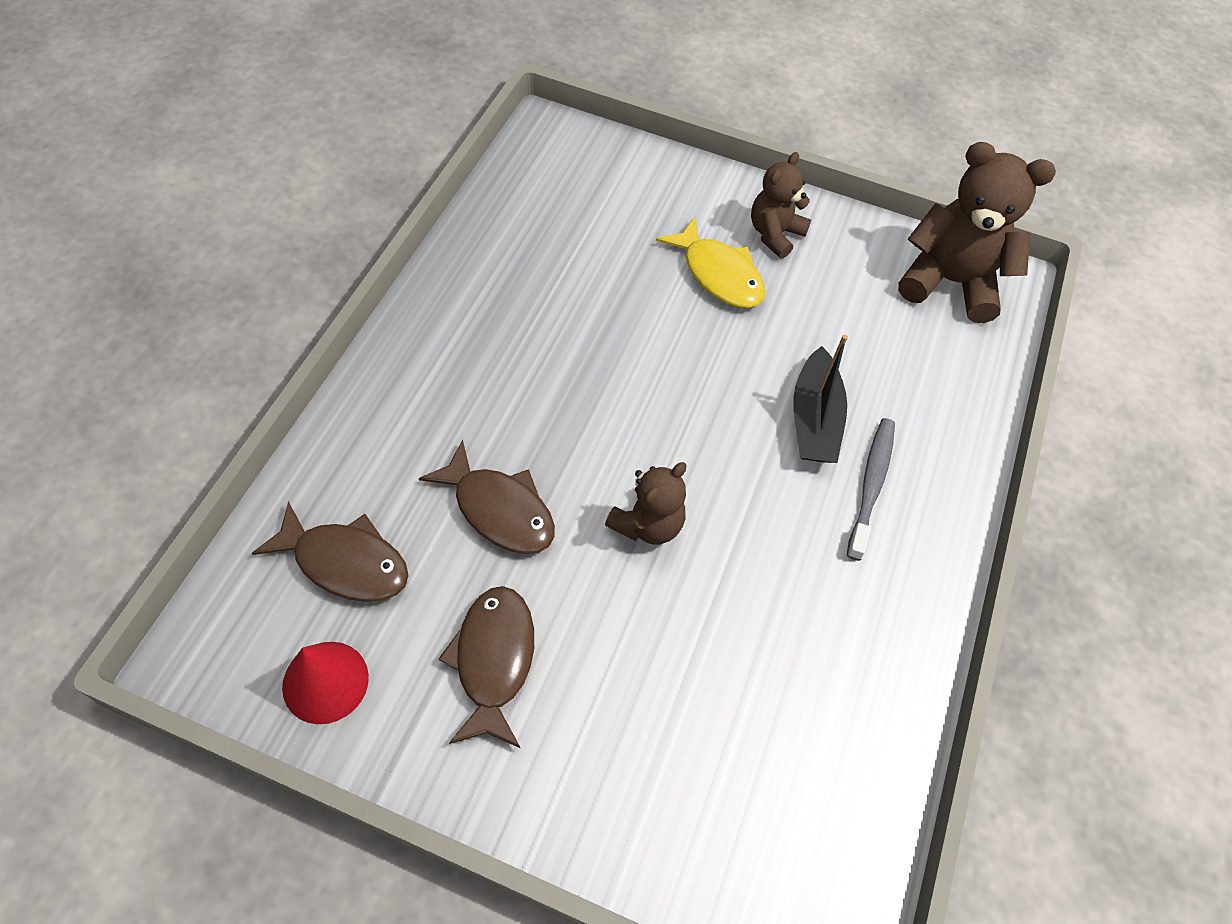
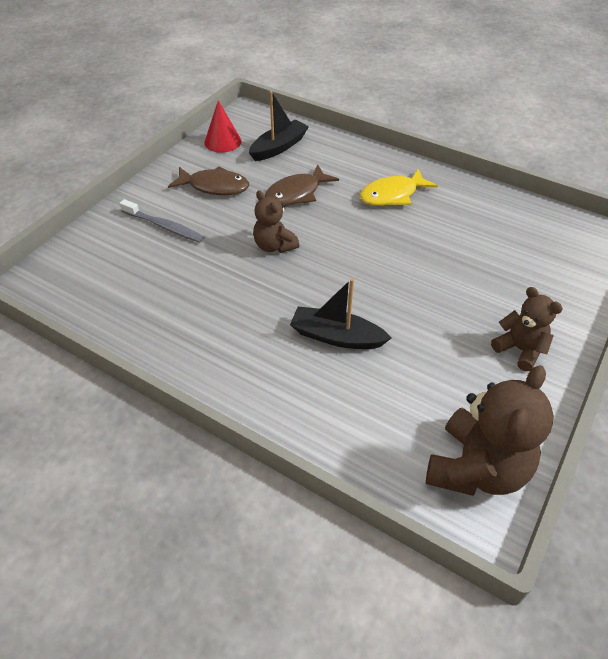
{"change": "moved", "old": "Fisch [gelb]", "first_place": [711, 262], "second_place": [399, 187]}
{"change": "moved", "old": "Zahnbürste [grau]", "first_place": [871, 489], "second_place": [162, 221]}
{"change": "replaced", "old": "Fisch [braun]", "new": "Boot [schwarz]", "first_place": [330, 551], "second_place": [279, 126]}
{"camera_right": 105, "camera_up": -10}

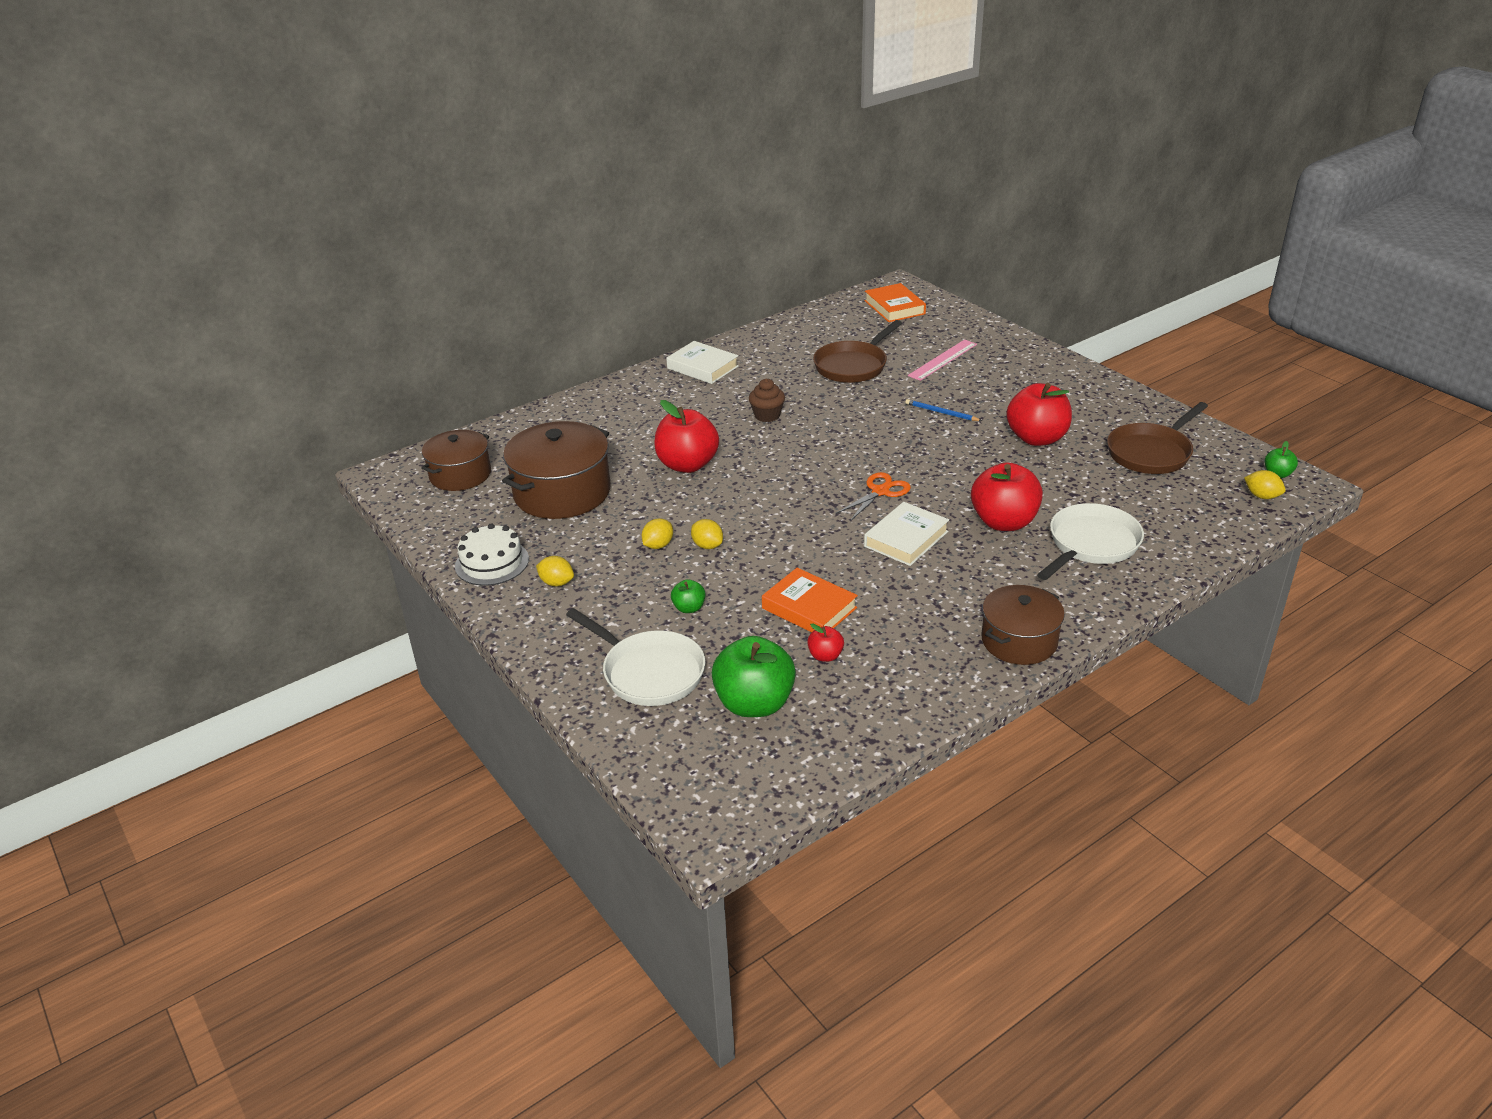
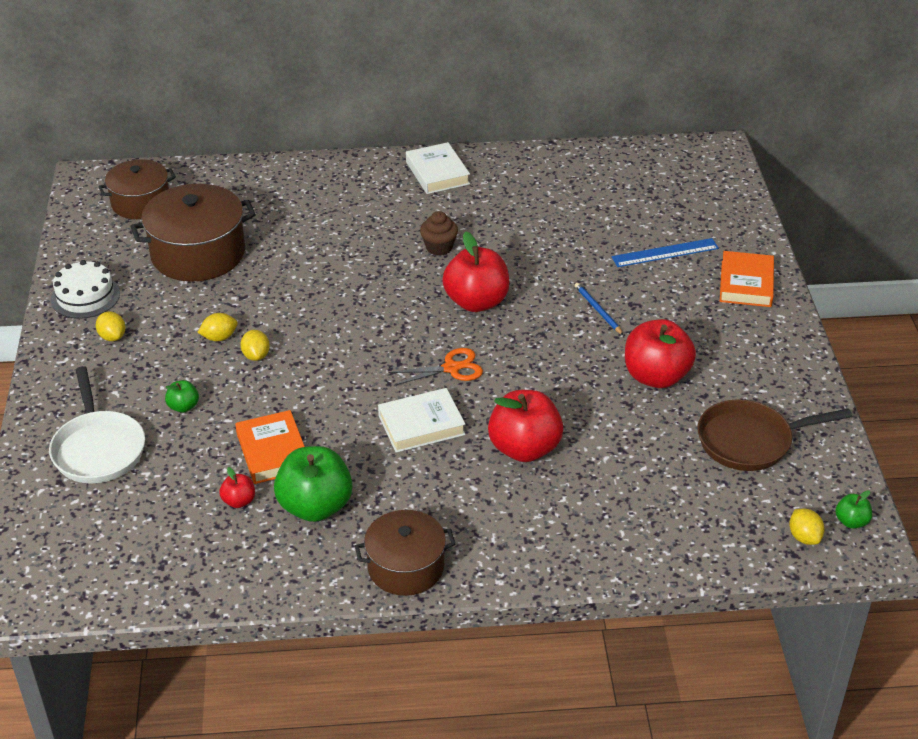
{"change": "removed", "old": "Pfanne [braun]", "first_place": [857, 351]}
{"change": "removed", "old": "Pfanne [weiß]", "first_place": [1090, 541]}
{"change": "moved", "old": "Apfel [rot]", "first_place": [686, 436], "second_place": [475, 272]}
{"change": "moved", "old": "Apfel [grün]", "first_place": [753, 676], "second_place": [313, 484]}
{"change": "moved", "old": "Buch [orange]", "first_place": [895, 302], "second_place": [747, 279]}
{"change": "recoloured", "old": "Lineal [rosa]", "new": "Lineal [blau]", "first_place": [942, 360], "second_place": [665, 252]}
{"camera_right": 30, "camera_up": 5}

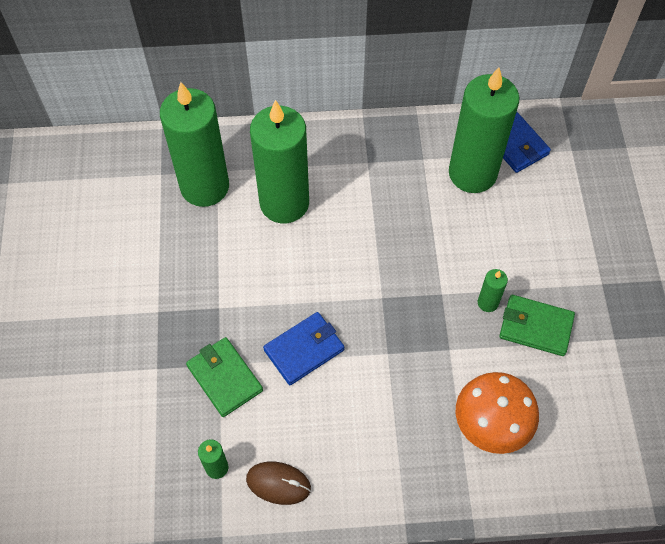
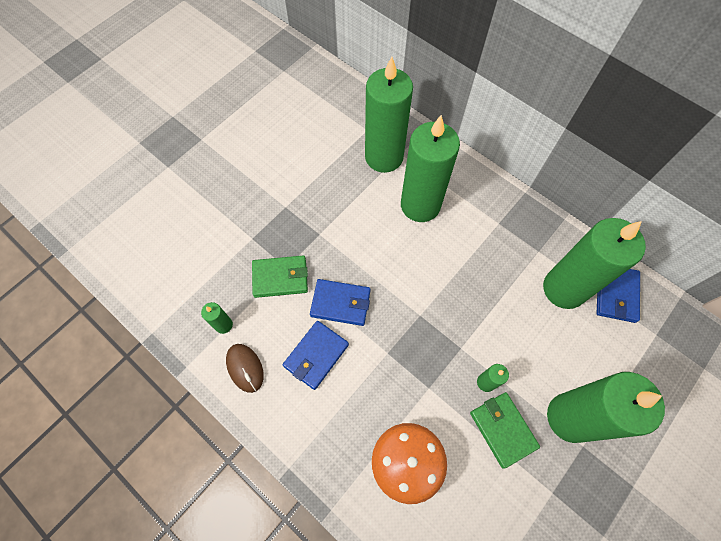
{"change": "added", "new": "Geldbörse [blau]", "second_place": [316, 355]}
{"change": "added", "new": "Kerze [grün]", "second_place": [606, 407]}
{"change": "turned", "old": "Geldbörse [grün]", "first_place": [224, 377], "second_place": [280, 276], "degrees": 75}
{"camera_right": 45, "camera_up": 5}

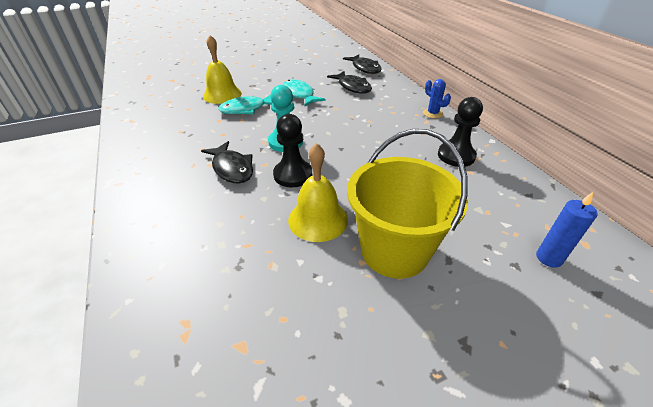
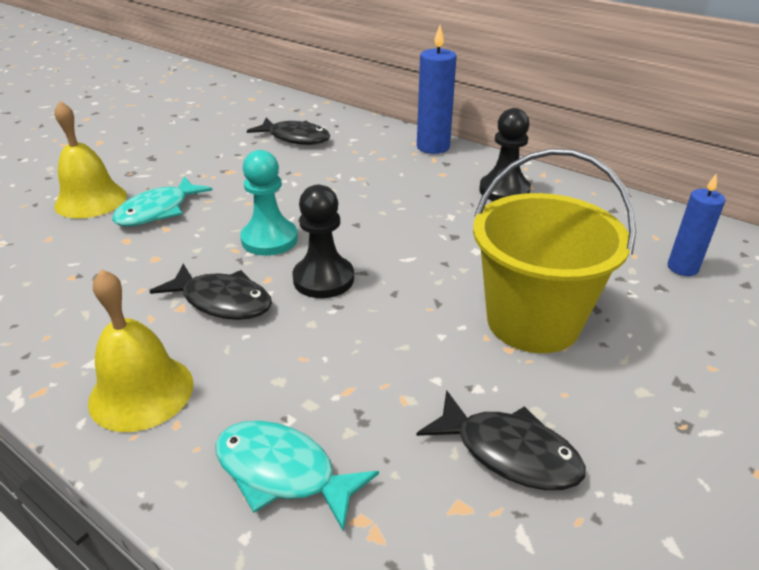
{"change": "moved", "old": "Fisch [türkis]", "first_place": [304, 92], "second_place": [297, 475]}
{"change": "moved", "old": "Glocke [gelb]", "first_place": [318, 192], "second_place": [140, 350]}
{"change": "moved", "old": "Fisch [schwarz]", "first_place": [362, 64], "second_place": [501, 440]}
{"change": "replaced", "old": "Kaktus [blau]", "new": "Kerze [blau]", "first_place": [437, 99], "second_place": [437, 89]}
{"camera_right": -30, "camera_up": -5}

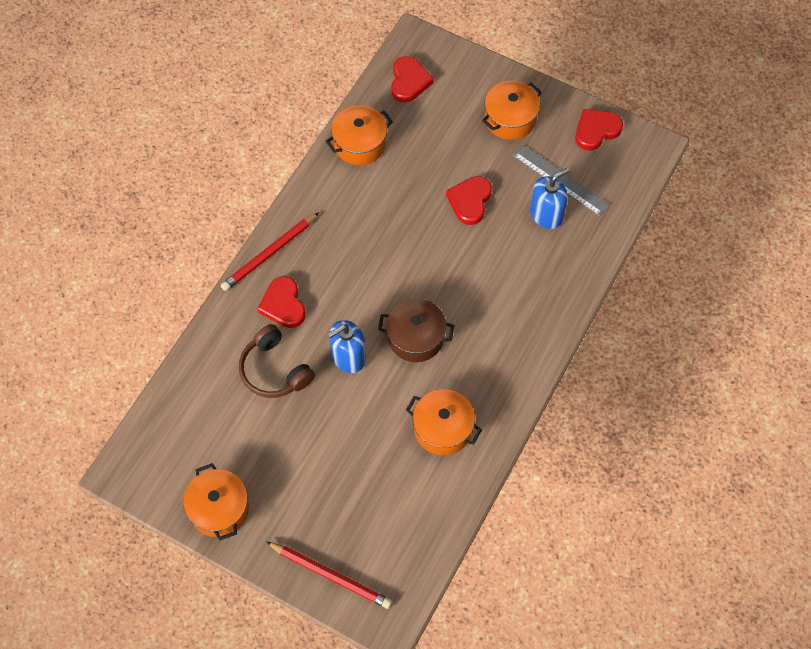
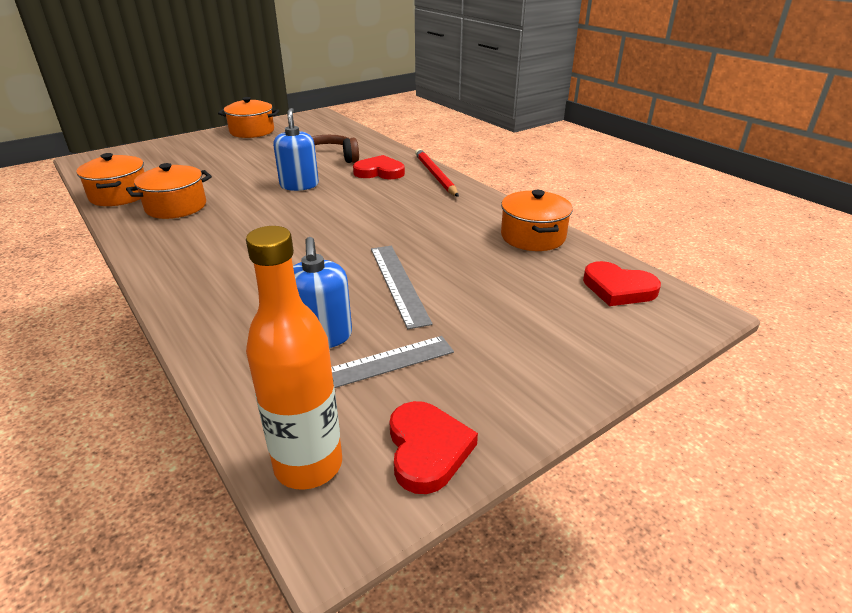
{"change": "removed", "old": "Bleistift [rot]", "first_place": [329, 575]}
{"change": "removed", "old": "Kochtopf [braun]", "first_place": [416, 330]}
{"change": "added", "new": "Flasche [orange]", "second_place": [294, 358]}
{"change": "moved", "old": "Kochtopf [orange]", "first_place": [512, 110], "second_place": [110, 179]}
{"change": "replaced", "old": "Herz [rot]", "new": "Lineal [grau]", "first_place": [469, 200], "second_place": [402, 287]}
{"camera_right": 115, "camera_up": -30}

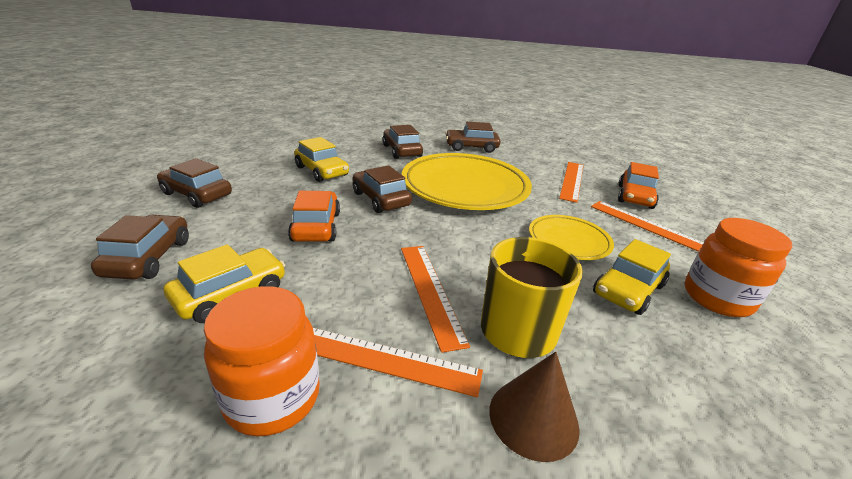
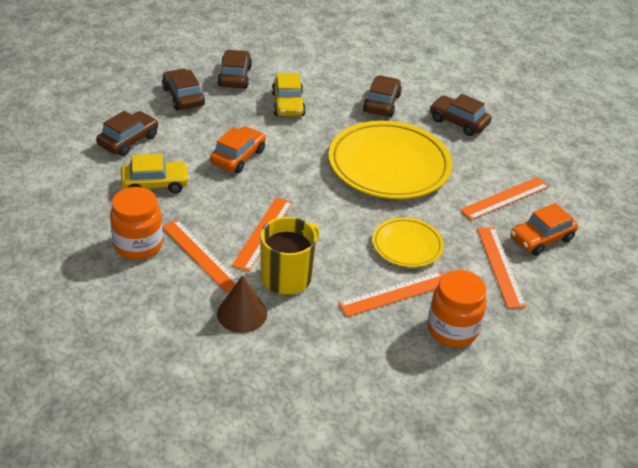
{"change": "moved", "old": "Auto [braun]", "first_place": [382, 189], "second_place": [234, 69]}
{"change": "replaced", "old": "Auto [gelb]", "new": "Lineal [orange]", "first_place": [632, 277], "second_place": [390, 294]}
{"camera_right": 35, "camera_up": 10}

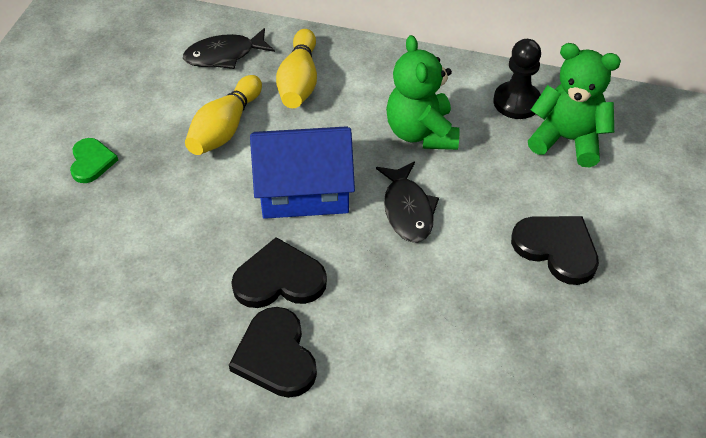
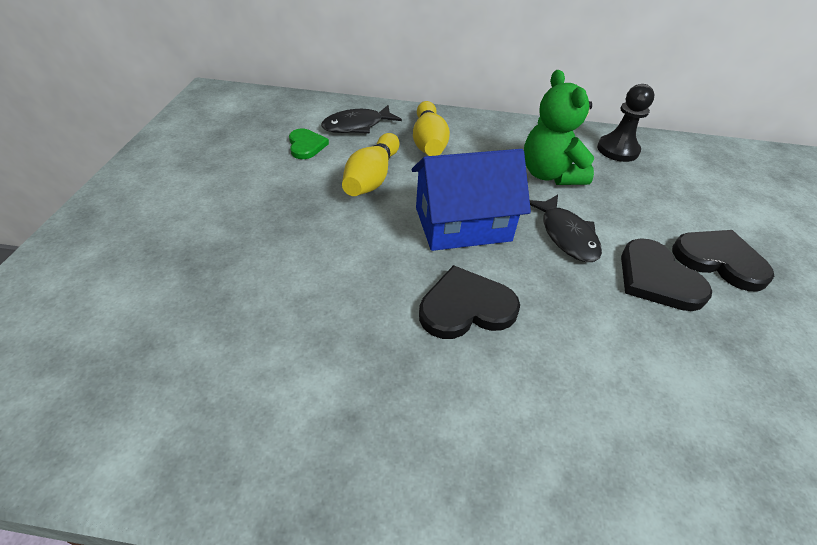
{"change": "removed", "old": "Teddybär [grün]", "first_place": [574, 105]}
{"change": "moved", "old": "Herz [grün]", "first_place": [94, 160], "second_place": [309, 144]}
{"change": "moved", "old": "Herz [schwarz]", "first_place": [273, 352], "second_place": [666, 274]}
{"camera_right": -10, "camera_up": -5}

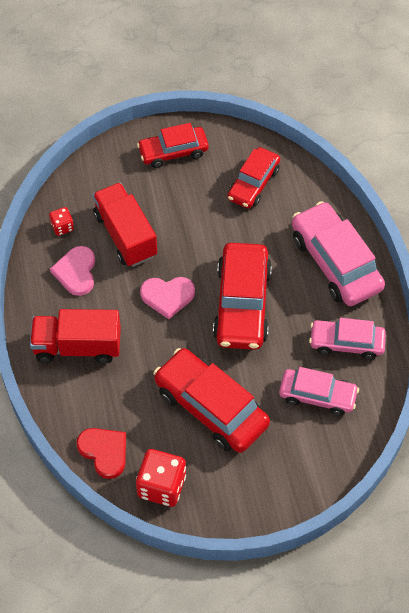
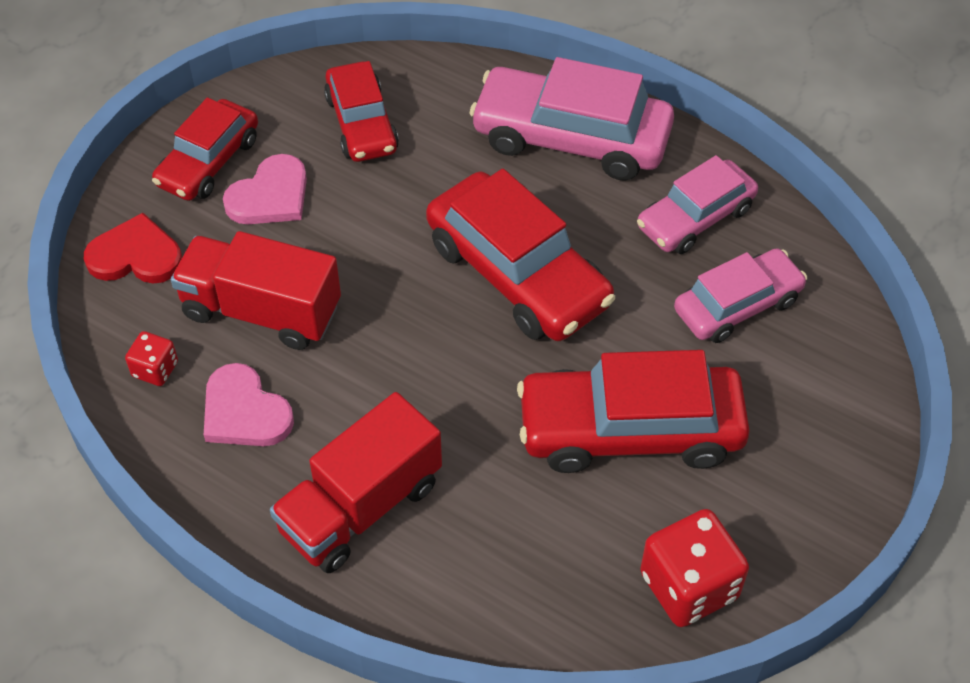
{"change": "moved", "old": "Herz [rot]", "first_place": [101, 453], "second_place": [133, 248]}
{"change": "moved", "old": "Herz [rosa]", "first_place": [167, 298], "second_place": [265, 189]}
{"camera_right": -45, "camera_up": -5}

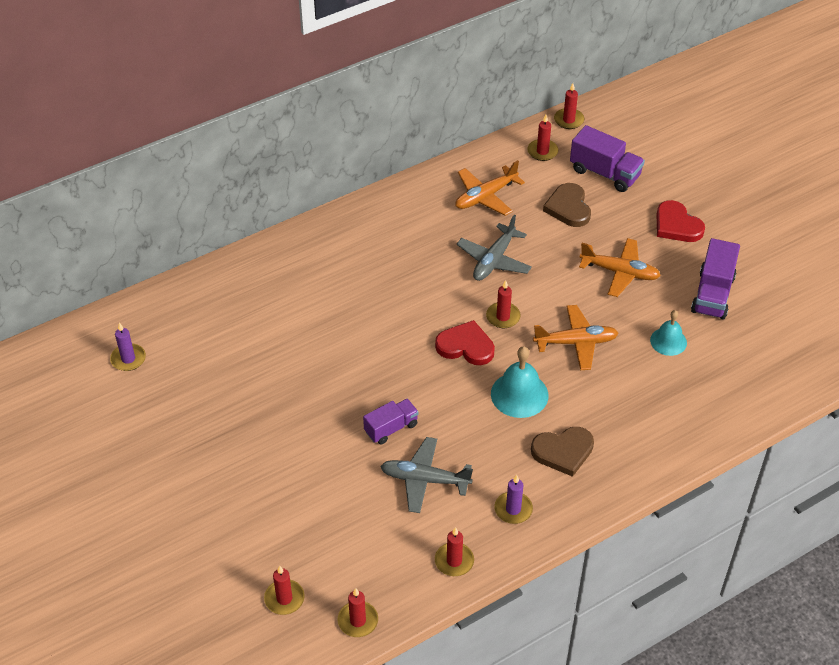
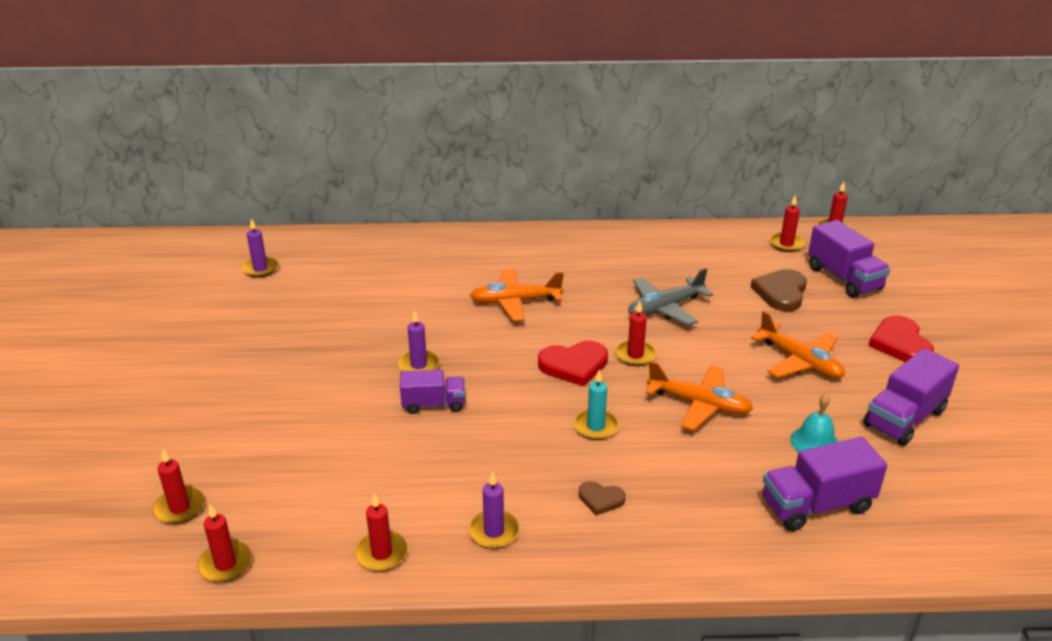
{"change": "removed", "old": "Flugzeug [grau]", "first_place": [426, 475]}
{"change": "added", "new": "Kerze [lila]", "second_place": [419, 341]}
{"change": "added", "new": "Lastwagen [lila]", "second_place": [825, 484]}
{"change": "moved", "old": "Flugzeug [orange]", "first_place": [490, 188], "second_place": [517, 295]}
{"change": "replaced", "old": "Glocke [türkis]", "new": "Kerze [türkis]", "first_place": [520, 382], "second_place": [596, 405]}
{"change": "turned", "old": "Herz [rot]", "first_place": [465, 342], "second_place": [573, 363], "degrees": 120}
{"change": "resized", "old": "Herz [braun]", "first_place": [562, 452], "second_place": [602, 498], "factor": 0.56}
{"camera_right": 30, "camera_up": -15}

